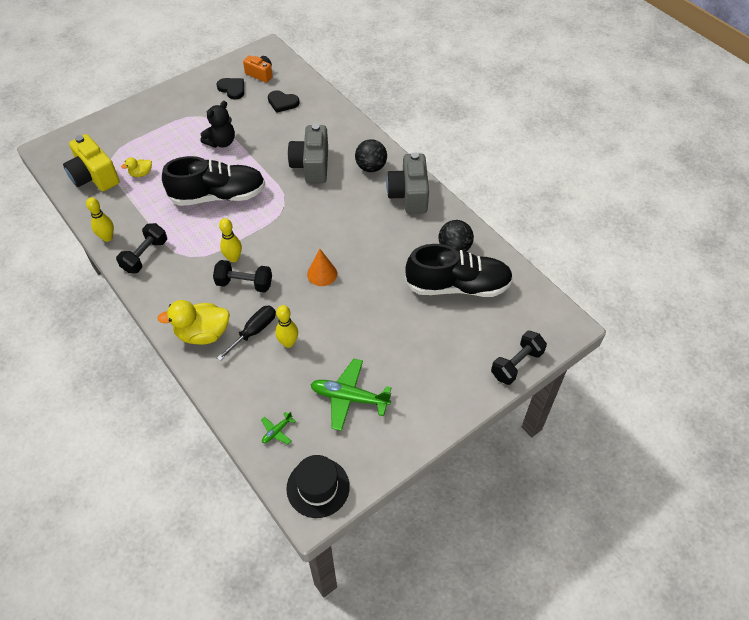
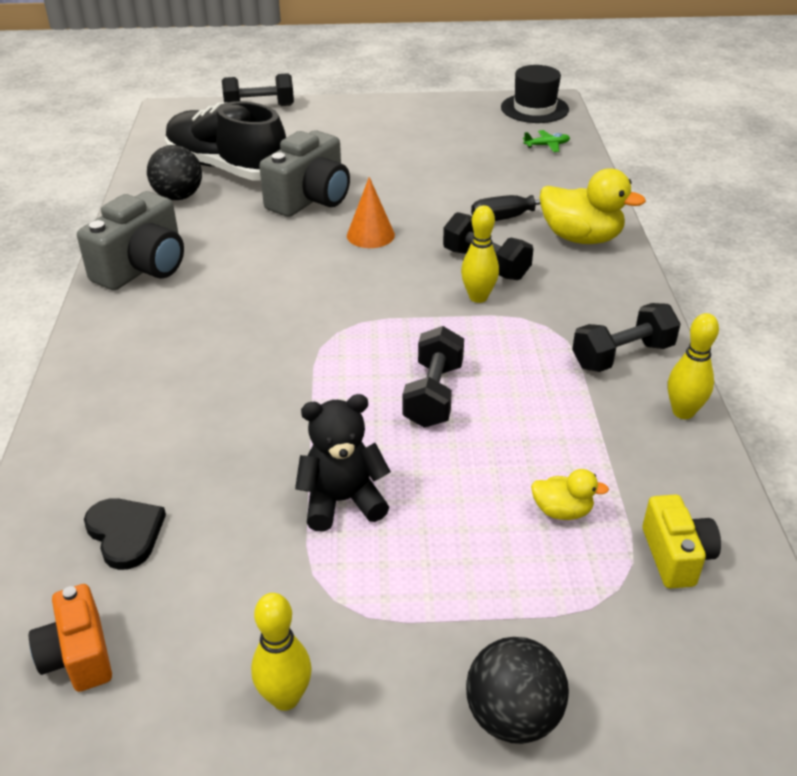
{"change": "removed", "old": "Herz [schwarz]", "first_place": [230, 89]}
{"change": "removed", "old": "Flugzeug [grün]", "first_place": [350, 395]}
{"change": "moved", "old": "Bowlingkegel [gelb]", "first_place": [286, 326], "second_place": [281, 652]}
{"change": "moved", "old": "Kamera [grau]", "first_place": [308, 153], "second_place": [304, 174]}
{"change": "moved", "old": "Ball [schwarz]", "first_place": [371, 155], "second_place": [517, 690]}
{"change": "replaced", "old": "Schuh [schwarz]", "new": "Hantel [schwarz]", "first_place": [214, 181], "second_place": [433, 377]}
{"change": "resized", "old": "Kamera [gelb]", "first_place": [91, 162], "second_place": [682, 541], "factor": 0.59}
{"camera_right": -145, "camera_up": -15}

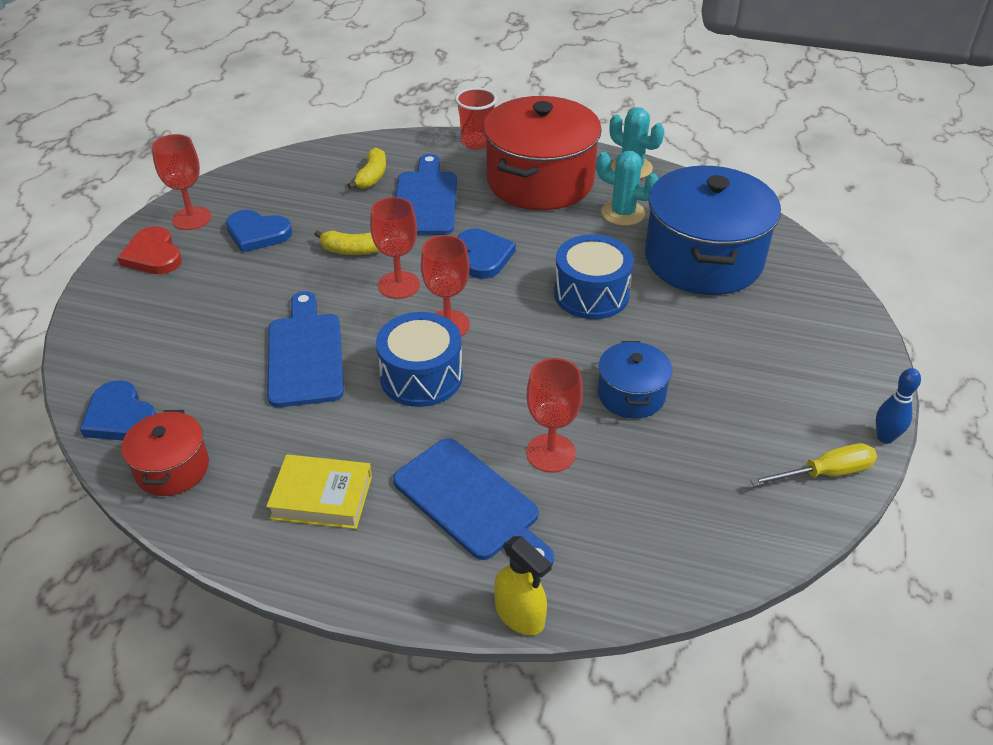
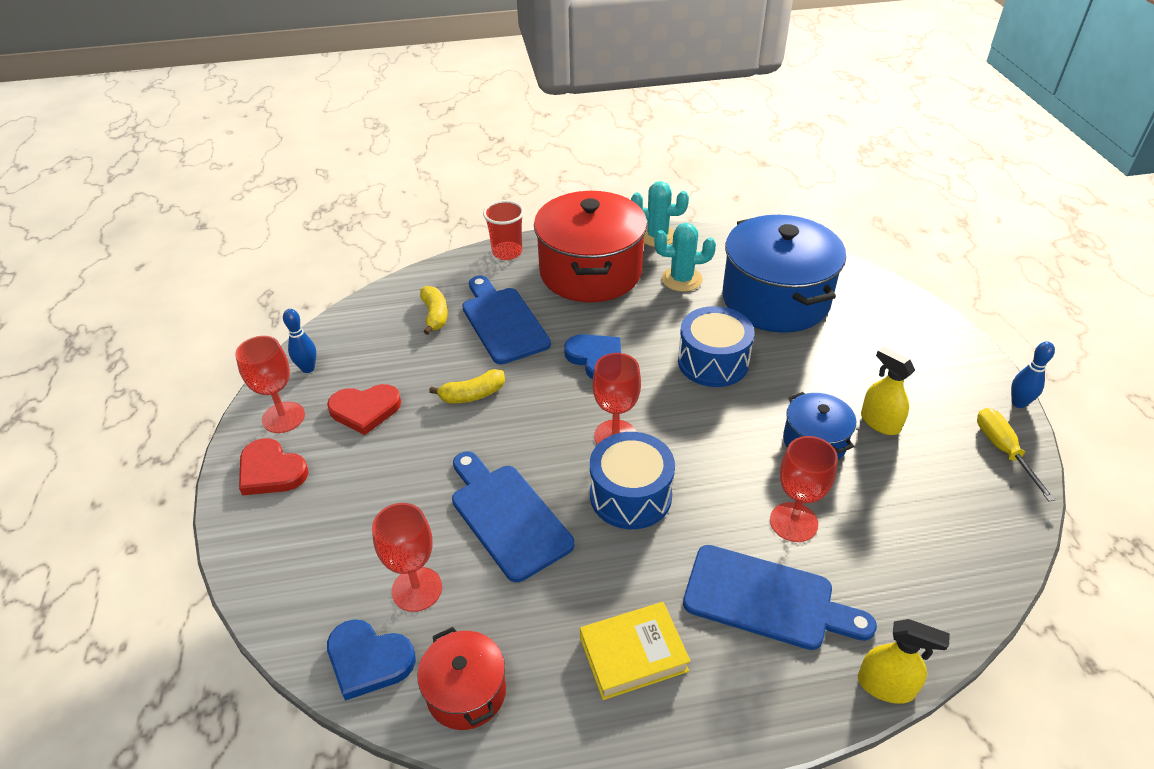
{"change": "added", "new": "Bowlingkegel [blau]", "second_place": [300, 341]}
{"change": "added", "new": "Sprühflasche [gelb]", "second_place": [888, 390]}
{"change": "moved", "old": "Kelch [rot]", "first_place": [395, 248], "second_place": [407, 557]}
{"change": "recoloured", "old": "Herz [blau]", "new": "Herz [rot]", "first_place": [259, 231], "second_place": [364, 409]}
{"change": "turned", "old": "Schraubenzieher [gelb]", "first_place": [813, 464], "second_place": [1016, 454], "degrees": -60}
{"camera_right": -25, "camera_up": 0}

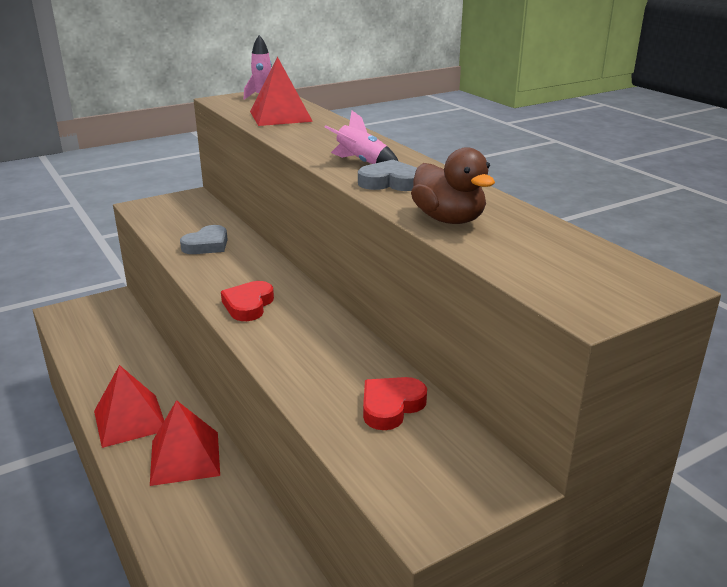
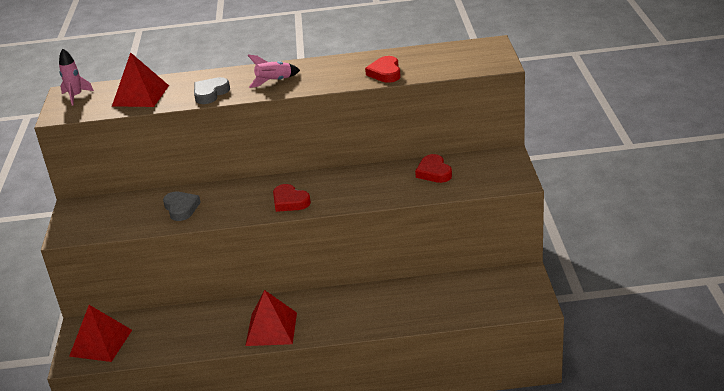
{"change": "moved", "old": "Pyramide [rot]", "first_place": [185, 443], "second_place": [100, 333]}
{"change": "moved", "old": "Herz [grau]", "first_place": [387, 175], "second_place": [212, 90]}
{"change": "replaced", "old": "Ente [braun]", "new": "Herz [rot]", "first_place": [453, 185], "second_place": [383, 69]}
{"camera_right": -60, "camera_up": 5}

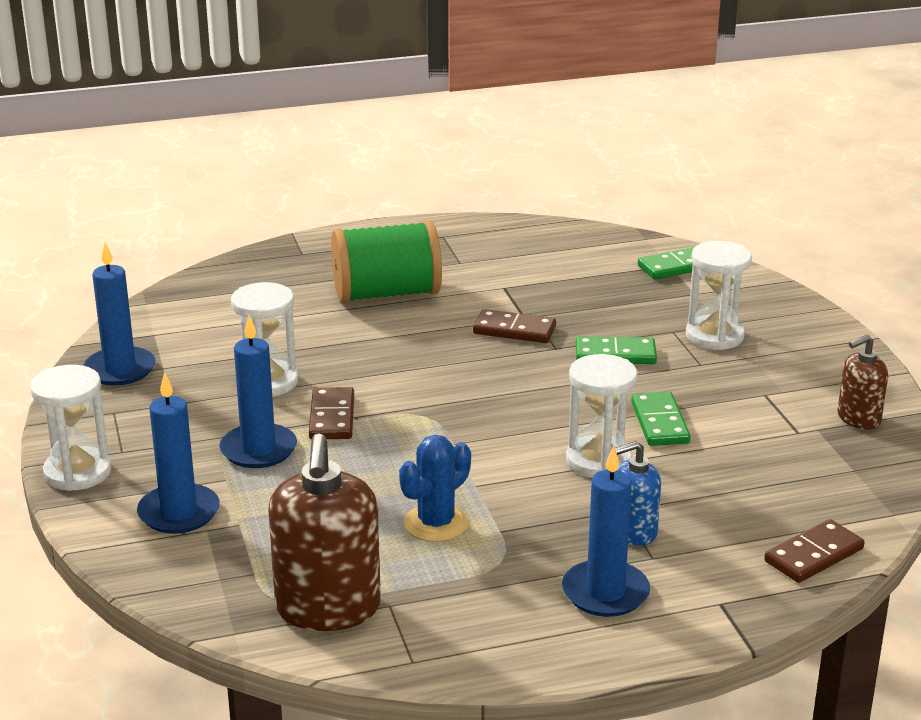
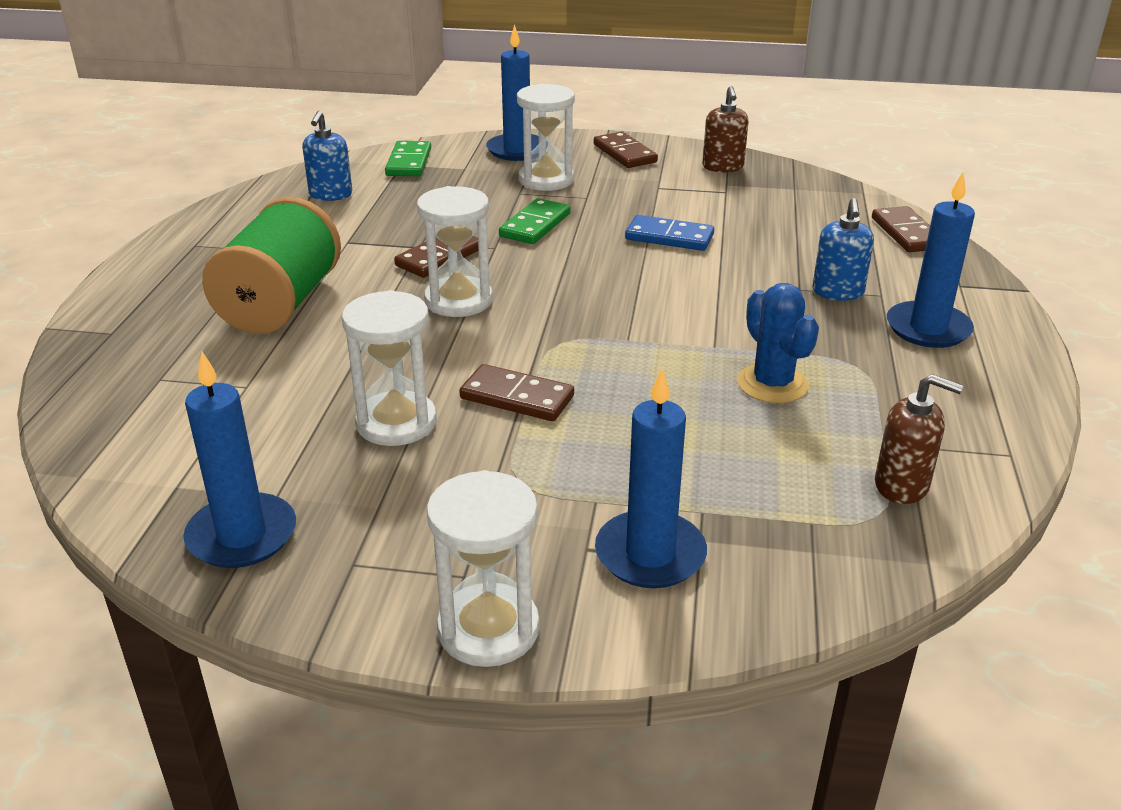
{"change": "added", "new": "Seifenspender [blau]", "second_place": [327, 156]}
{"change": "added", "new": "Dominostein [braun]", "second_place": [626, 149]}
{"change": "moved", "old": "Kerze [blau]", "first_place": [258, 391], "second_place": [512, 92]}
{"change": "moved", "old": "Sanduhr [weiß]", "first_place": [601, 416], "second_place": [455, 251]}
{"change": "recoloured", "old": "Dominostein [grün]", "new": "Dominostein [blau]", "first_place": [660, 419], "second_place": [669, 233]}
{"change": "resized", "old": "Seifenspender [braun]", "first_place": [324, 532], "second_place": [919, 439], "factor": 0.55}
{"camera_right": -65, "camera_up": 5}

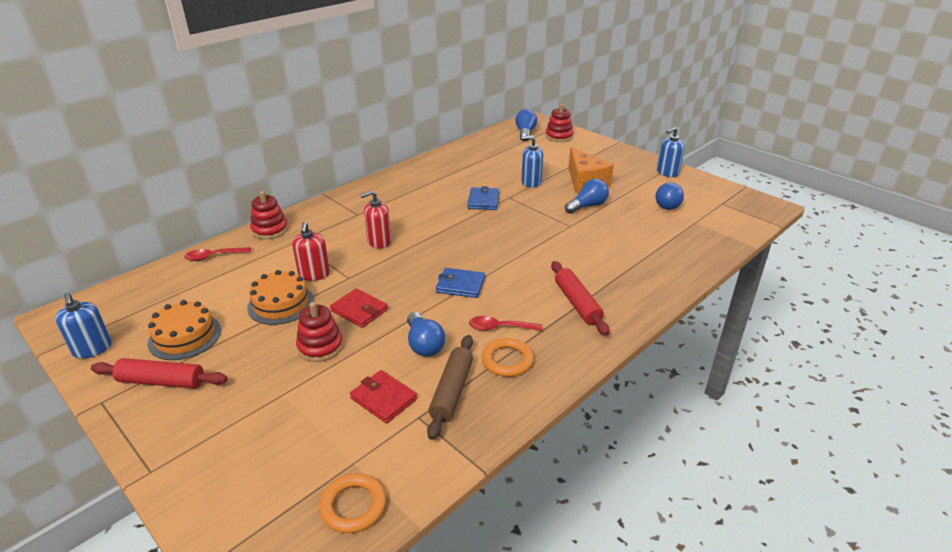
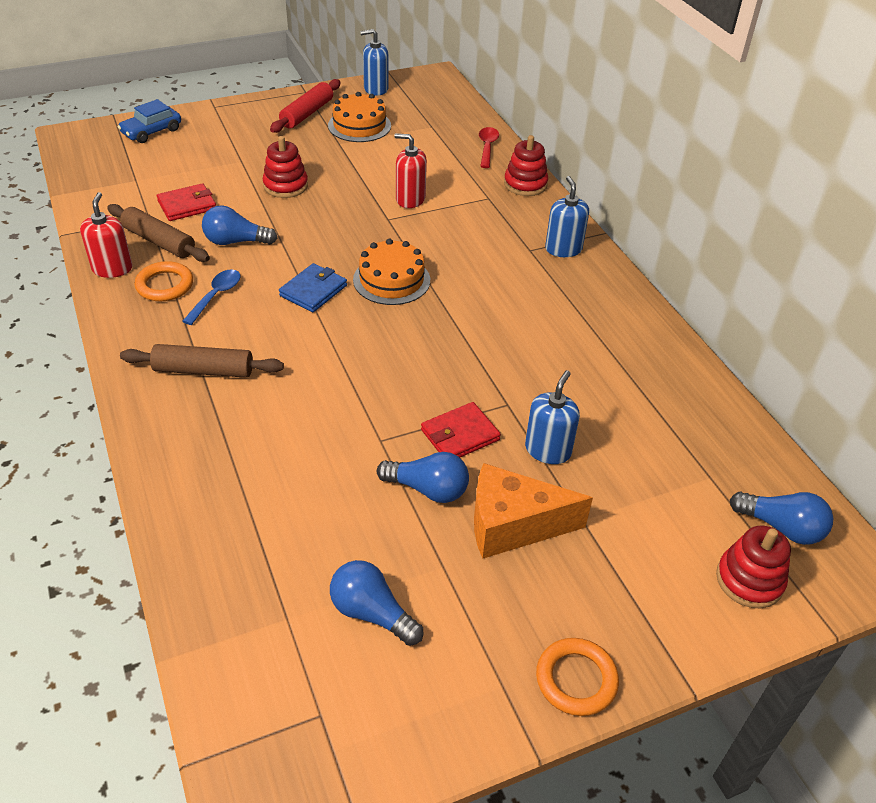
{"change": "removed", "old": "Geldbörse [blau]", "first_place": [483, 198]}
{"change": "added", "new": "Auto [blau]", "second_place": [149, 121]}
{"change": "moved", "old": "Kuchen [orange]", "first_place": [280, 297], "second_place": [391, 272]}
{"change": "moved", "old": "Ring [orange]", "first_place": [352, 503], "second_place": [577, 677]}
{"change": "moved", "old": "Geldbörse [rot]", "first_place": [359, 308], "second_place": [461, 430]}
{"change": "moved", "old": "Seifenspender [rot]", "first_place": [375, 219], "second_place": [106, 235]}
{"change": "moved", "old": "Seifenspender [blau]", "first_place": [671, 152], "second_place": [567, 216]}
{"change": "recoloured", "old": "Löffel [rot]", "new": "Löffel [blau]", "first_place": [505, 323], "second_place": [212, 297]}
{"change": "recoloured", "old": "Nudelholz [rot]", "new": "Nudelholz [braun]", "first_place": [580, 298], "second_place": [202, 361]}
{"change": "turned", "old": "Glühbirne [blau]", "first_place": [587, 196], "second_place": [423, 477], "degrees": -60}
{"camera_right": 110, "camera_up": 10}

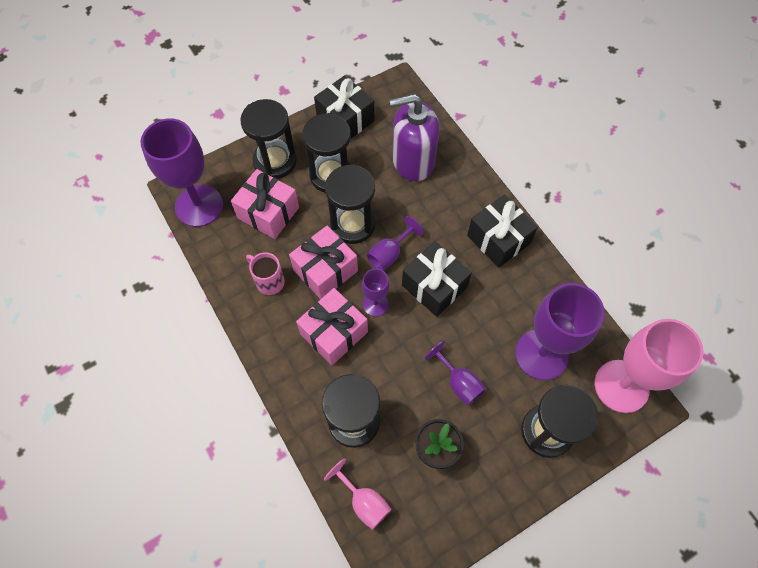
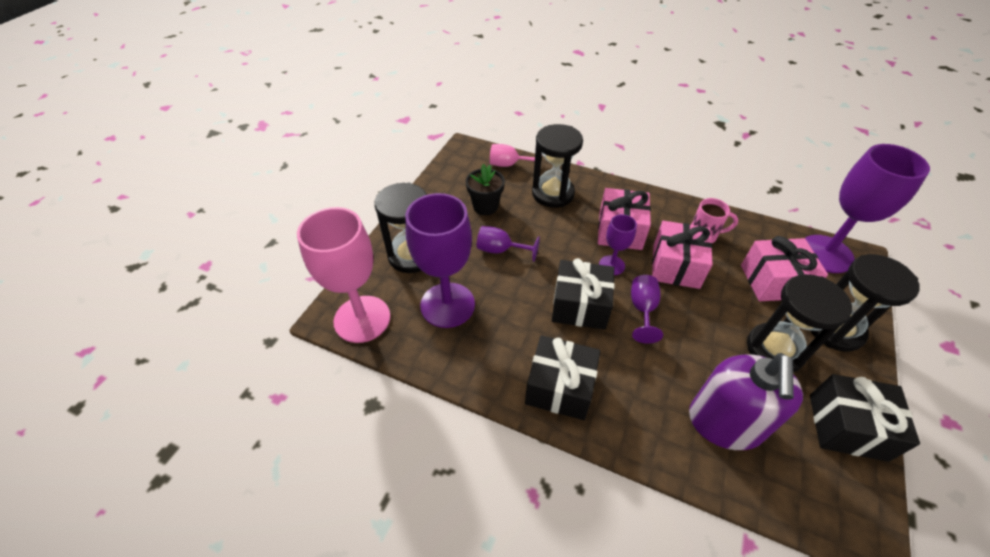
{"change": "removed", "old": "Sanduhr [schwarz]", "first_place": [350, 204]}
{"change": "turned", "old": "Seifenspender [lila]", "first_place": [415, 137], "second_place": [746, 401], "degrees": 150}
{"camera_right": 145, "camera_up": -15}

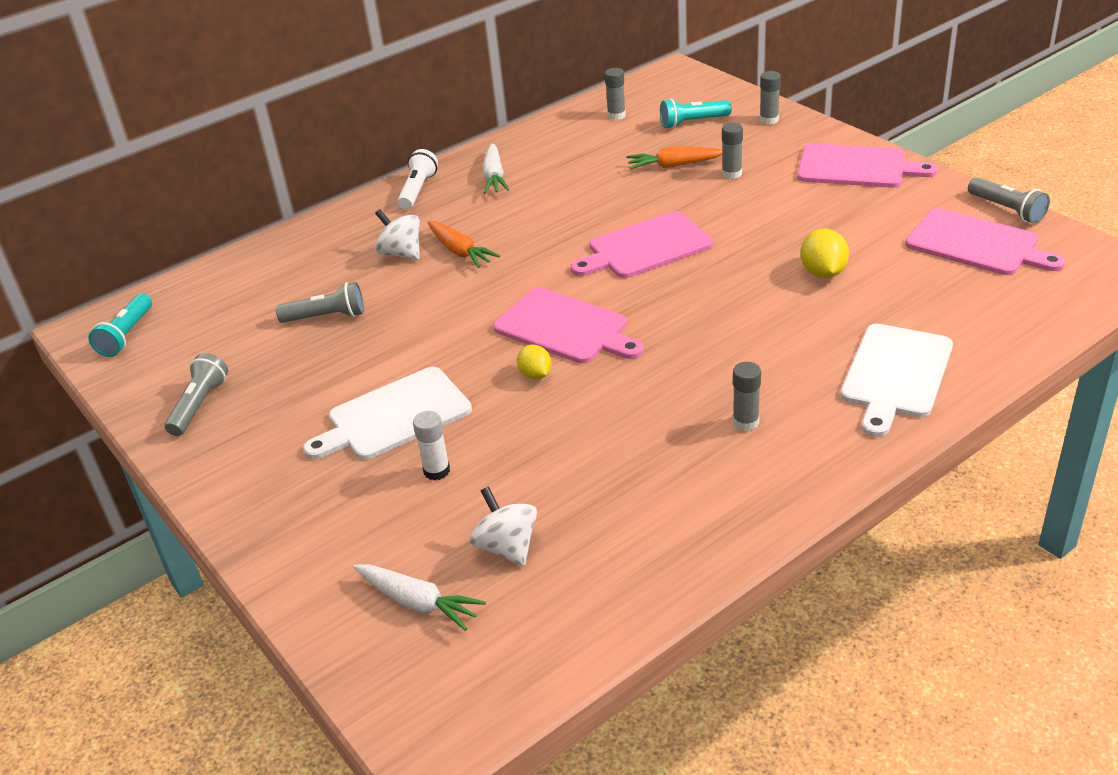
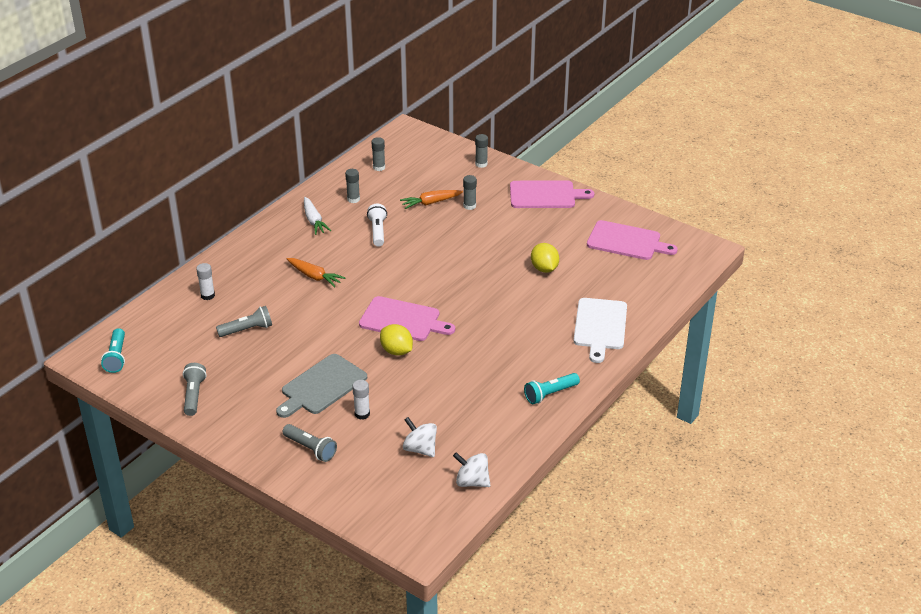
{"change": "removed", "old": "Karotte [weiß]", "first_place": [419, 597]}
{"change": "removed", "old": "Schneidebrett [rosa]", "first_place": [642, 244]}
{"change": "added", "new": "Klebestift [weiß]", "second_place": [205, 281]}
{"change": "moved", "old": "Kreisel [weiß]", "first_place": [397, 234], "second_place": [471, 469]}
{"change": "moved", "old": "Taschenlampe [weiß]", "first_place": [417, 179], "second_place": [377, 225]}
{"change": "moved", "old": "Taschenlampe [türkis]", "first_place": [696, 114], "second_place": [552, 388]}
{"change": "moved", "old": "Klebestift [grau]", "first_place": [747, 396], "second_place": [352, 186]}
{"change": "moved", "old": "Taschenlampe [grau]", "first_place": [1009, 200], "second_place": [310, 443]}
{"change": "recoloured", "old": "Schneidebrett [weiß]", "new": "Schneidebrett [grau]", "first_place": [387, 413], "second_place": [321, 386]}
{"change": "resized", "old": "Zitrone [gelb]", "first_place": [534, 362], "second_place": [396, 340], "factor": 1.51}
{"camera_right": -20, "camera_up": 0}

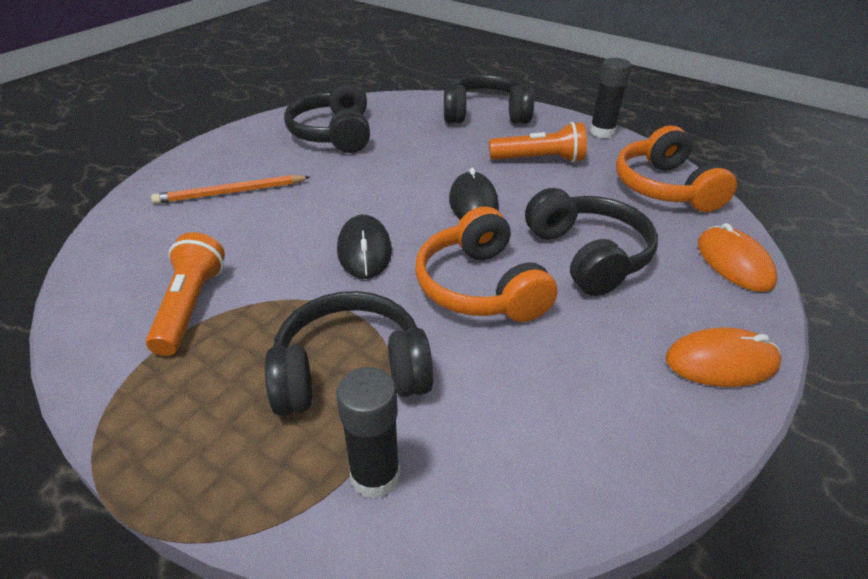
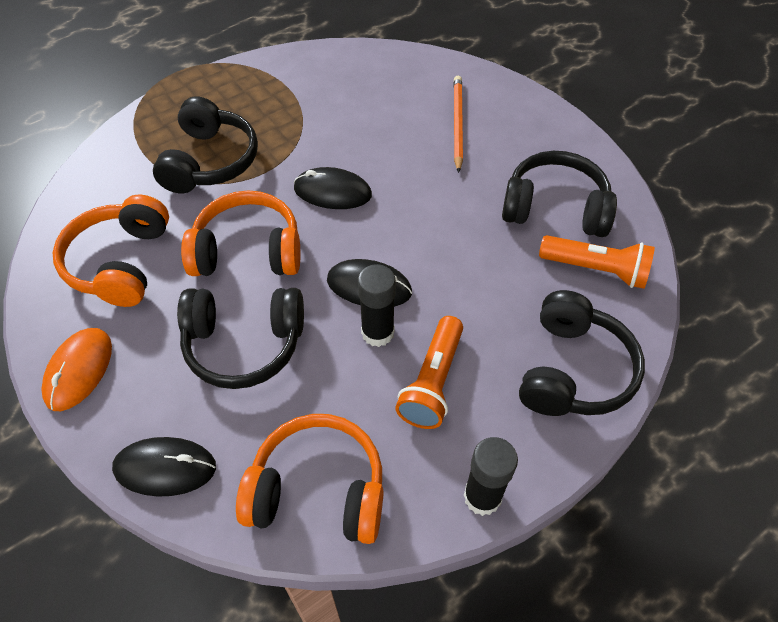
{"change": "added", "new": "Kopfhörer [orange]", "second_place": [111, 251]}
{"change": "moved", "old": "Taschenlampe [orange]", "first_place": [185, 294], "second_place": [597, 262]}
{"change": "moved", "old": "Klebestift [schwarz]", "first_place": [368, 433], "second_place": [377, 305]}
{"change": "recoloured", "old": "Computermaus [orange]", "new": "Computermaus [schwarz]", "first_place": [737, 257], "second_place": [164, 467]}
{"camera_right": 110, "camera_up": 15}

